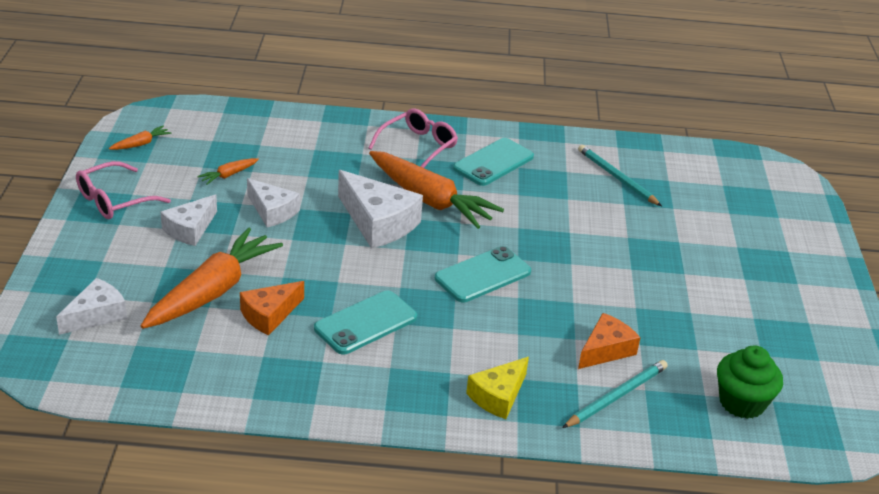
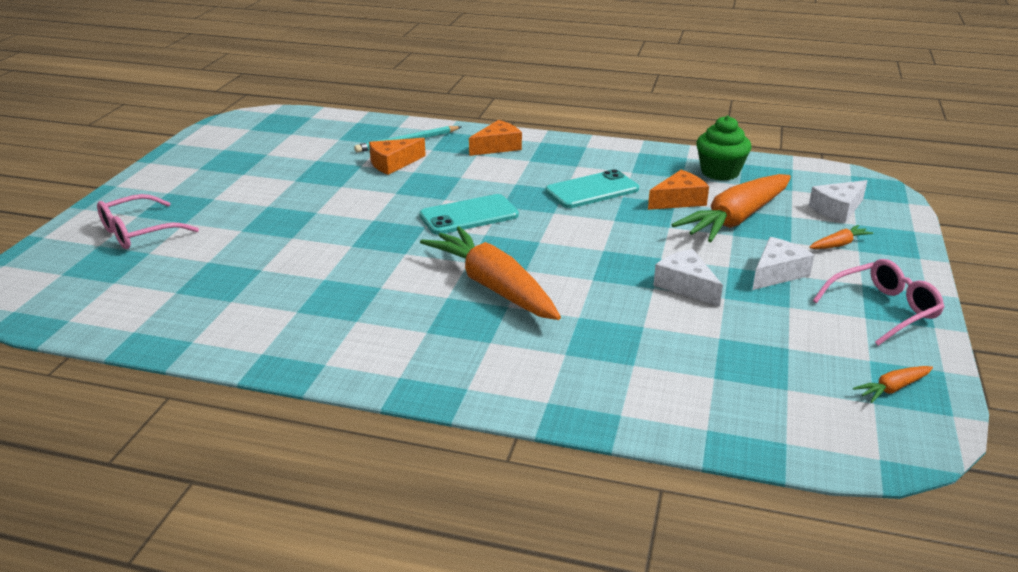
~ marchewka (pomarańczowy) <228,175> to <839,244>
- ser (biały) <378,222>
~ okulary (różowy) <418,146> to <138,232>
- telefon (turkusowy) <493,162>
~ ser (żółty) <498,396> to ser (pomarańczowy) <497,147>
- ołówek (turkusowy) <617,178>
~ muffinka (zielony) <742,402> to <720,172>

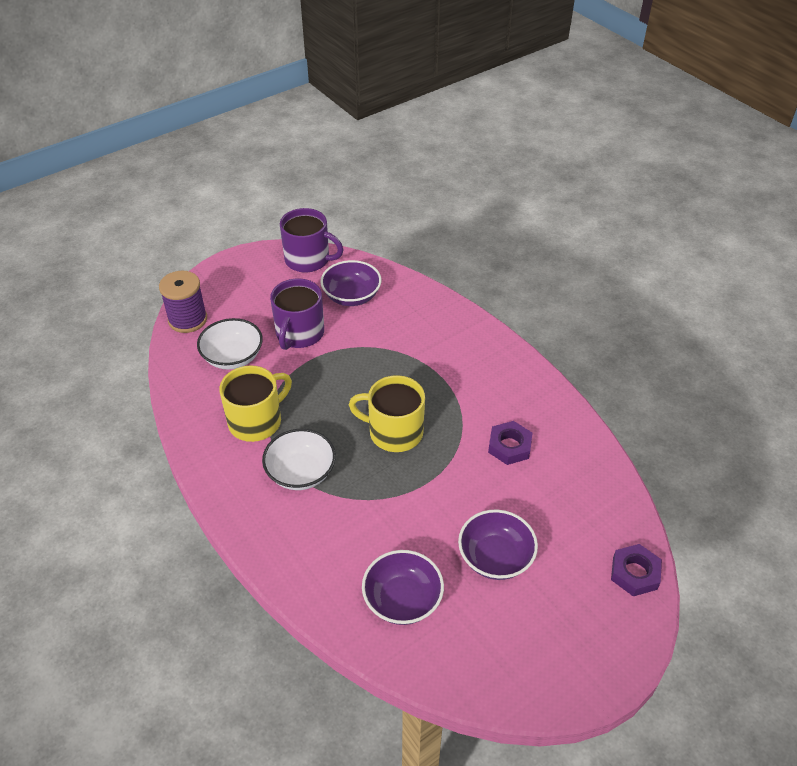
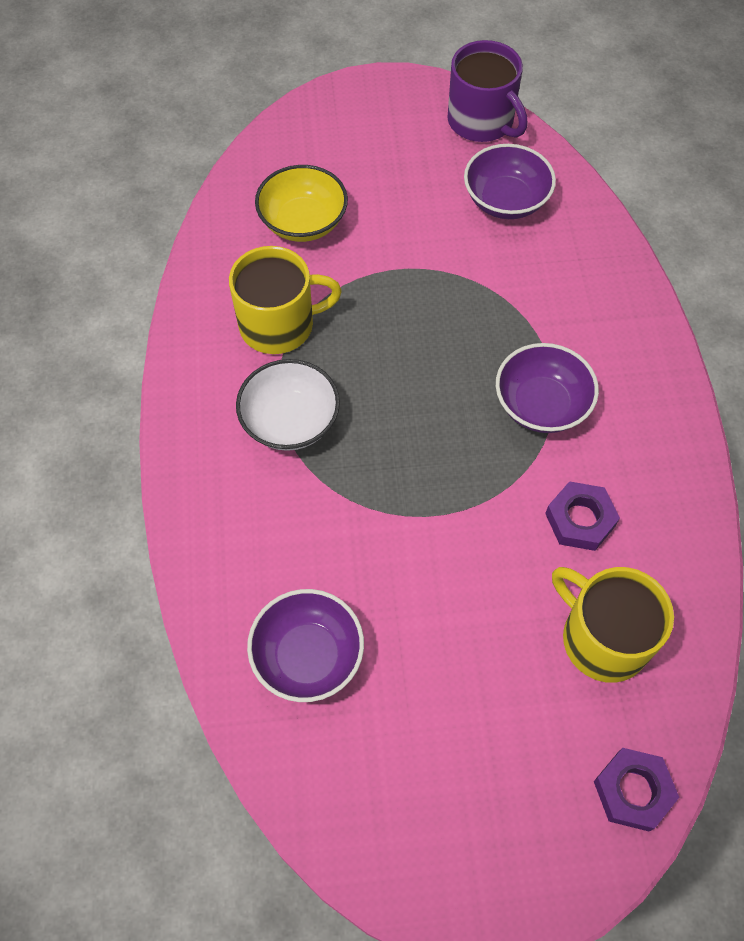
- szpulka (fioletowy) <188,319>
~ miska (biały) <233,357> to miska (żółty) <303,222>
- kubek (fioletowy) <299,333>
~ kubek (żółty) <394,432> to <603,638>
~ miska (fioletowy) <495,557> to <541,404>

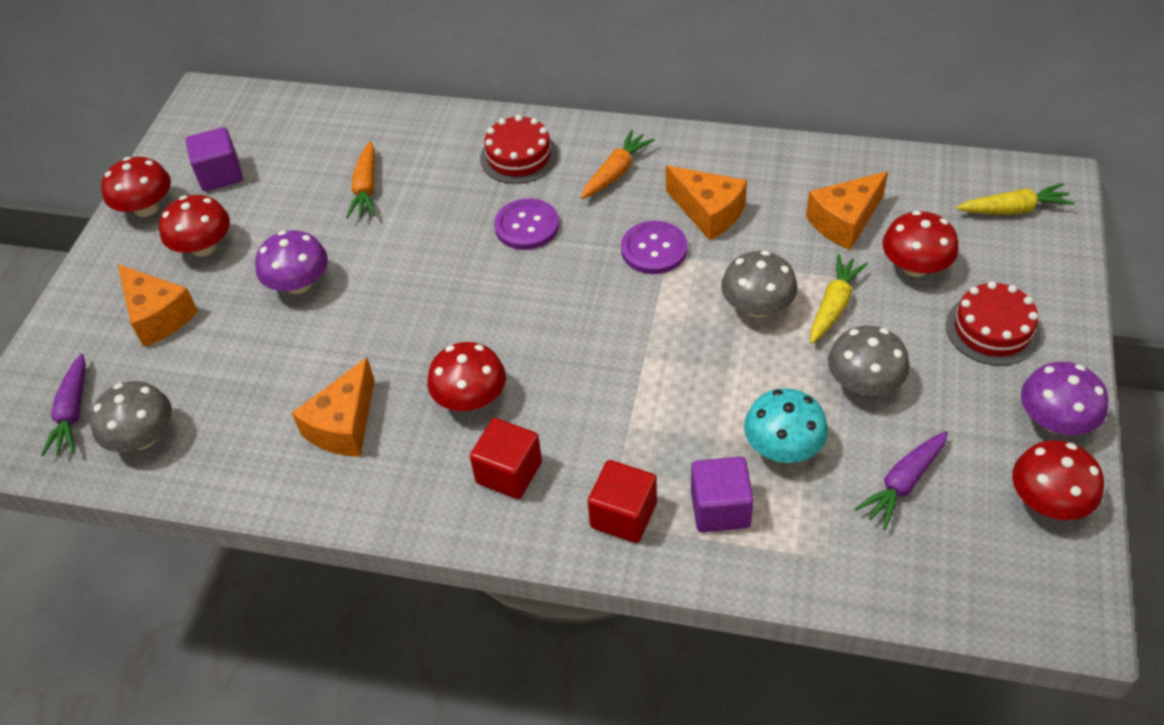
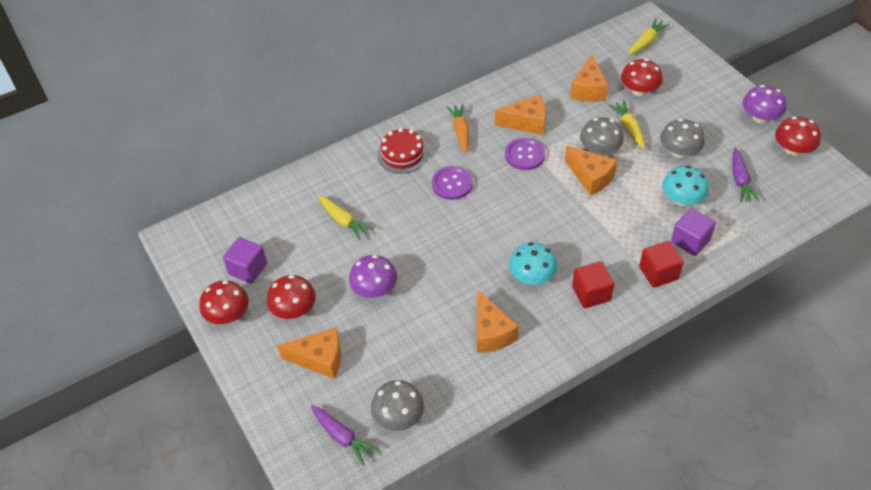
~ marchewka (pomarańczowy) <366,188> to marchewka (żółty) <343,221>
~ grzyb (czerwony) <470,398> to grzyb (turkusowy) <532,277>
- tort (czerwony) <992,329>
+ ser (pomarańczowy) <591,177>

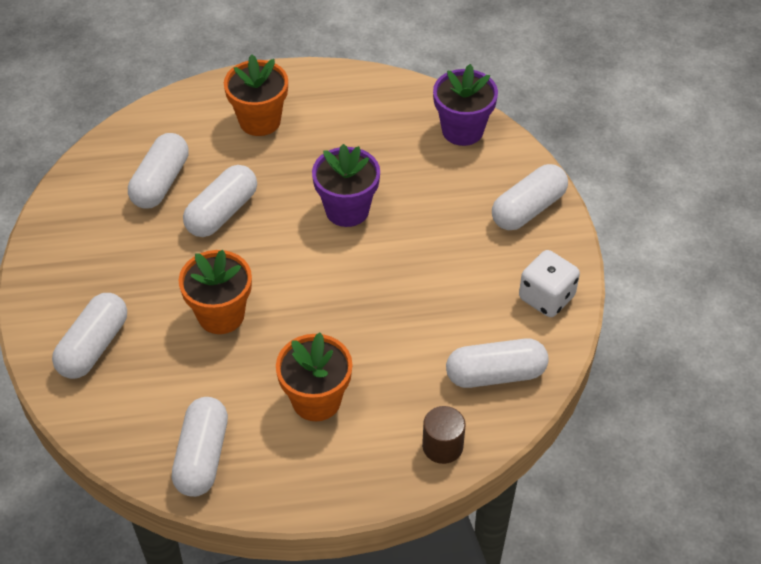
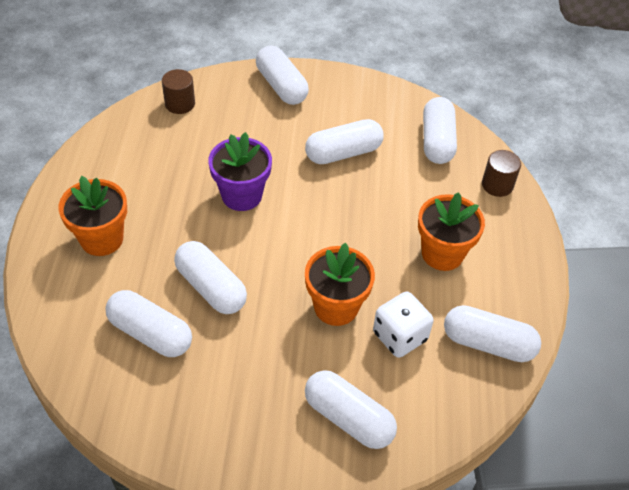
~ doniczka (fioletowy) <462,130> to walec (brązowy) <180,104>
~ kostka do gry (biały) <546,297> to <400,336>
+ kapsułka (biały) <343,153>

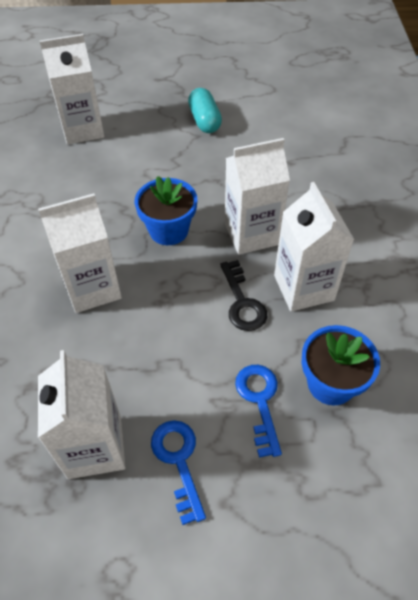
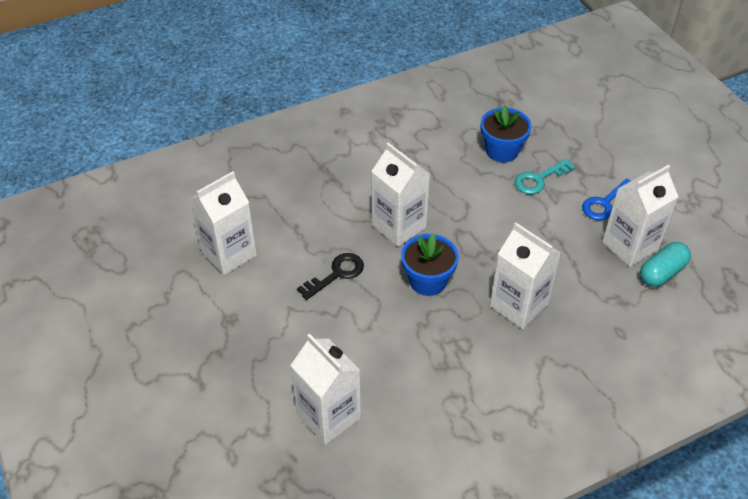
~ kapsułka (turkusowy) <205,121> to <662,272>
~ klucz (czarny) <242,302> to <336,274>
~ klucz (niebieski) <259,401> to klucz (turkusowy) <539,179>
~ karton mleka (biały) <303,288> to <229,253>

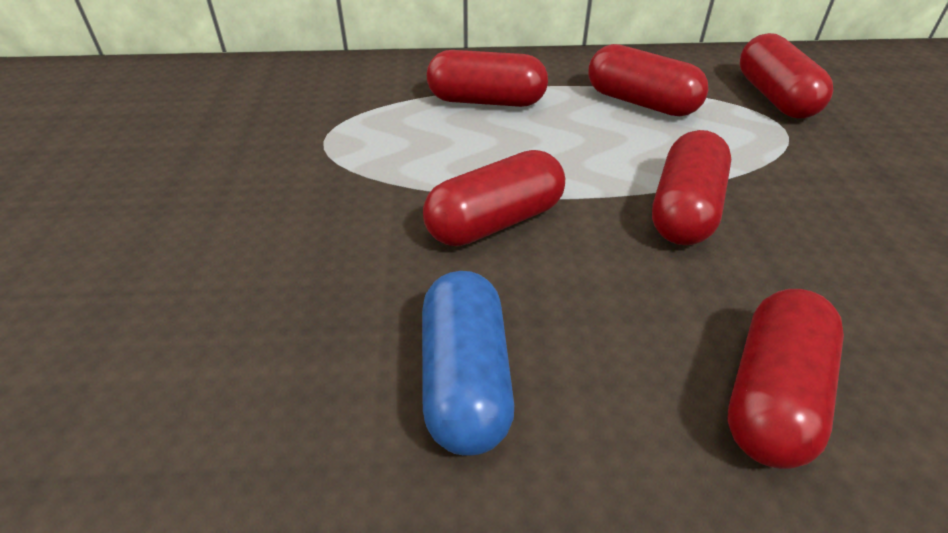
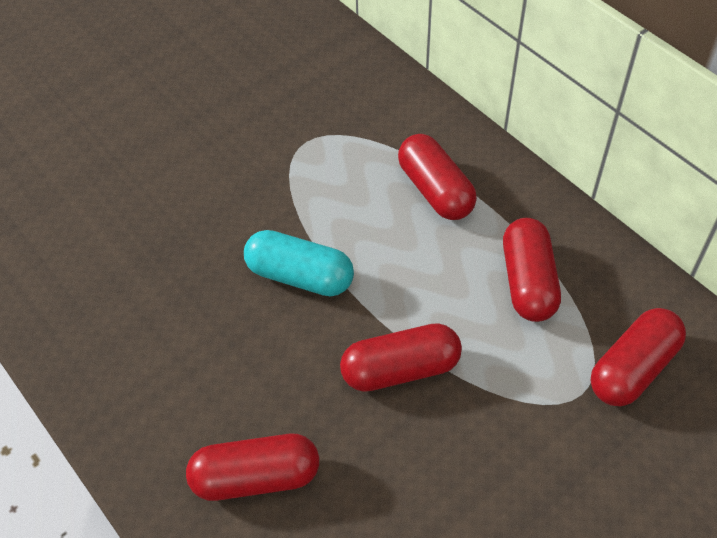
- kapsułka (niebieski) <465,380>
~ kapsułka (czerwony) <495,221> to kapsułka (turkusowy) <300,276>

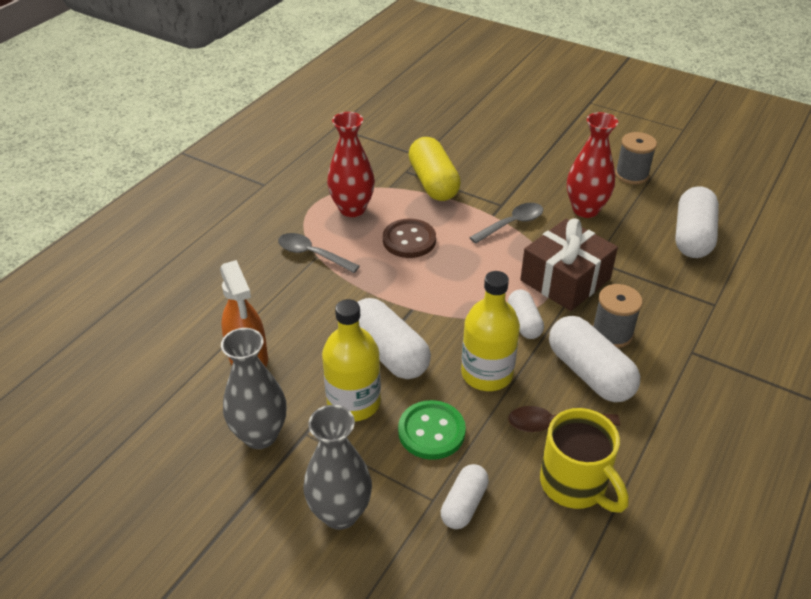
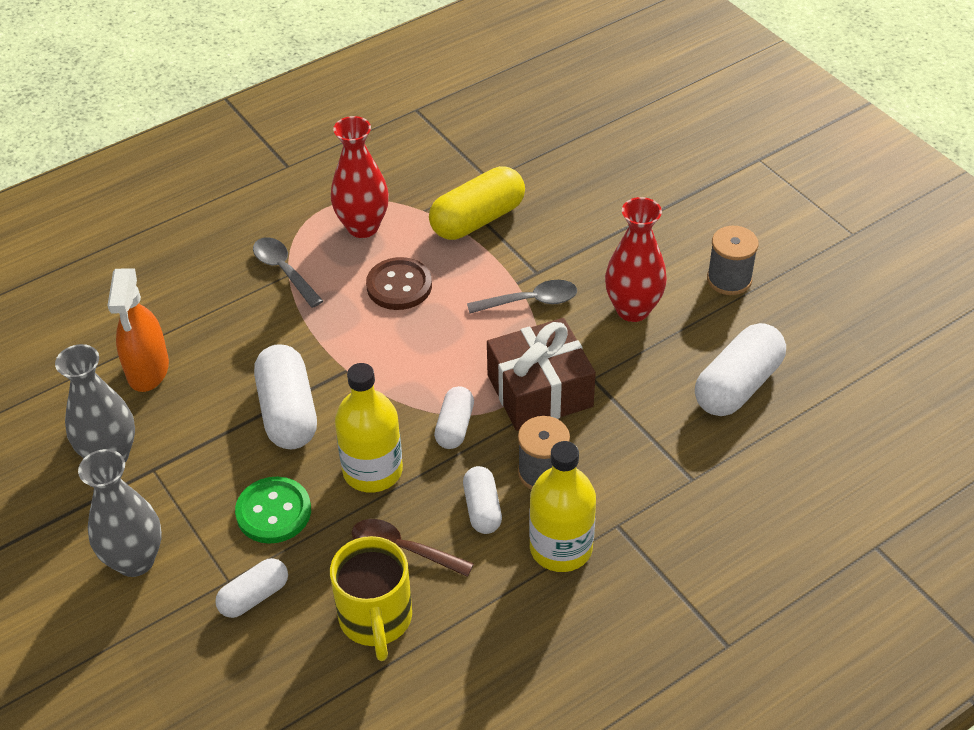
~ butelka (żółty) <353,402> to <561,548>
~ kapsułka (żółty) <433,183> = <477,219> 45 degrees clockwise
~ kapsułka (biały) <589,373> = <482,509> x0.59

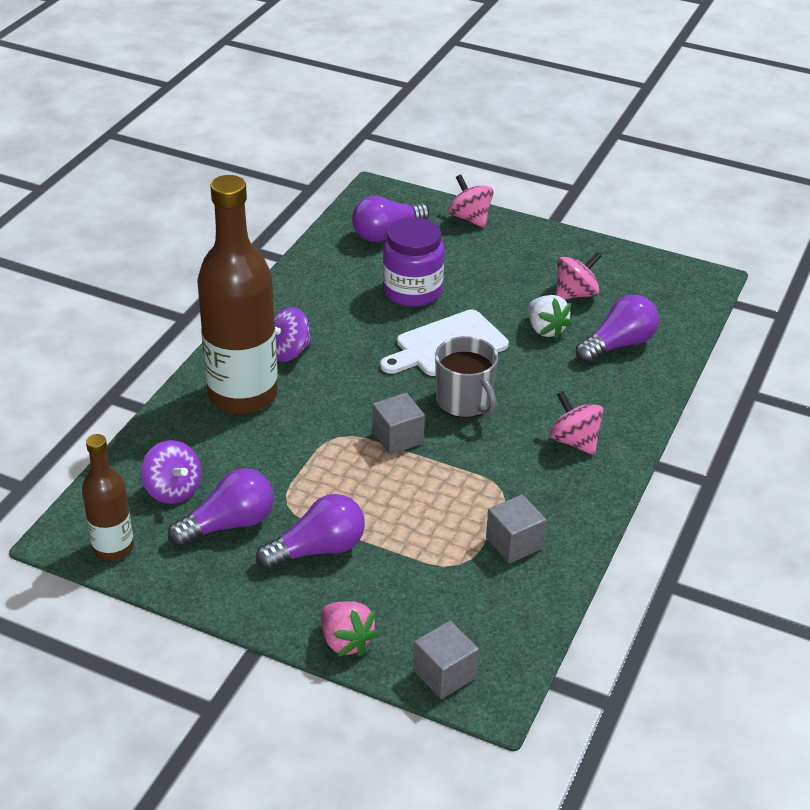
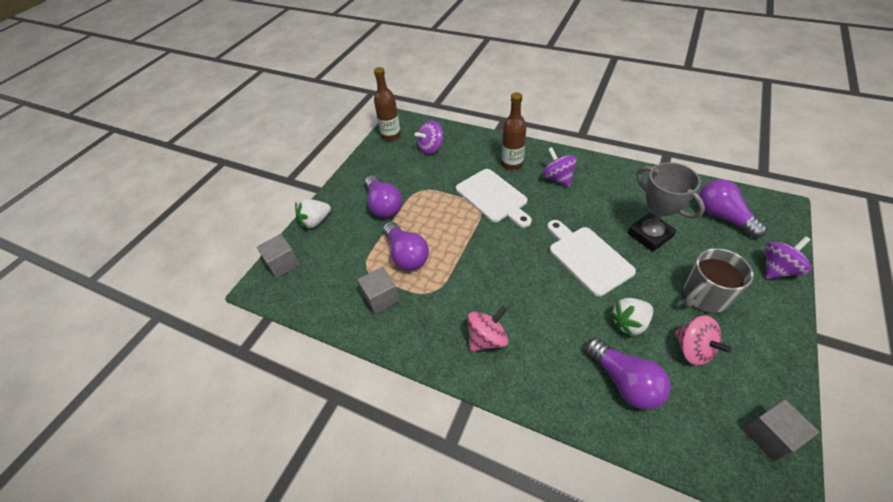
~ żarówka (fioletowy) <229,524> to <406,255>
~ butelka (brązowy) <243,395> = <512,164> x0.52
~ truskawka (różowy) <346,641> to truskawka (biały) <315,221>
~ sześcian (szary) <397,438> to <770,436>
~ słoik (fioletowy) <412,291> to puchar (szary) <649,235>
~ kubek (szary) <465,401> to <704,296>
~ bączek (różowy) <470,218> to bączek (fioletowy) <777,269>
+ deska do krojenia (biały) <493,197>

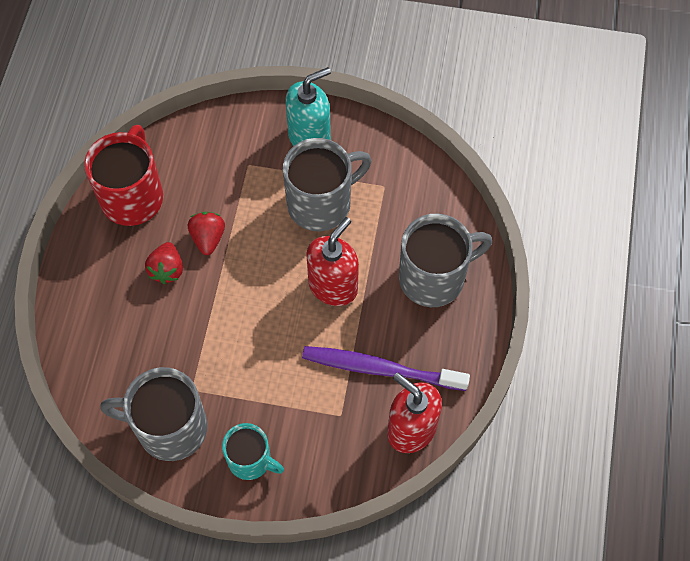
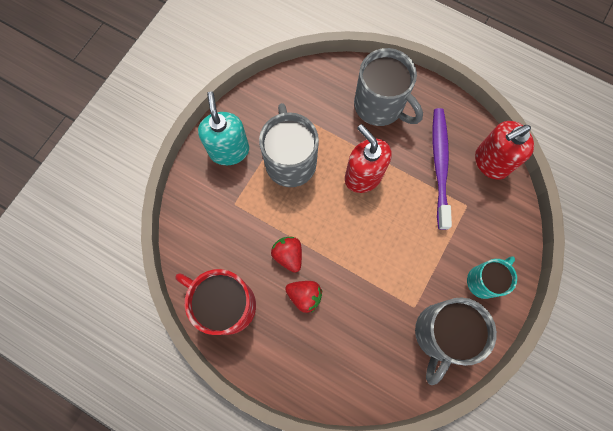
~ truskawka (czerwony) <208,238> = <288,255> 45 degrees clockwise
~ szczoteczka do zębów (fioletowy) <381,369> = <439,166> 150 degrees clockwise
~ kubek (szary) <434,277> = <380,106> 135 degrees clockwise

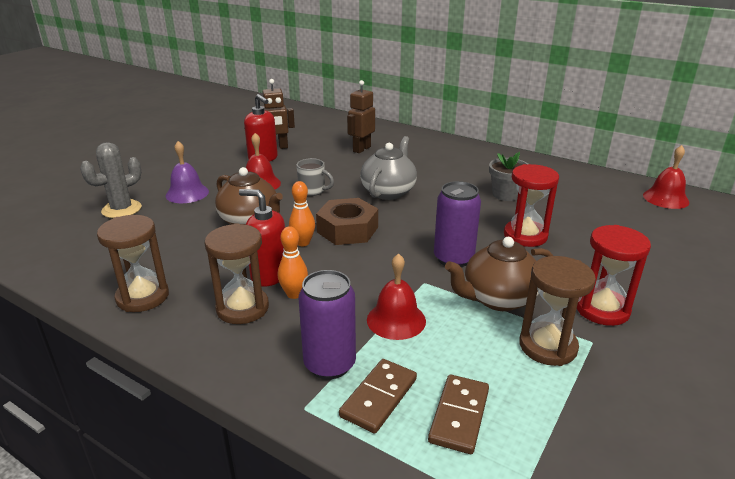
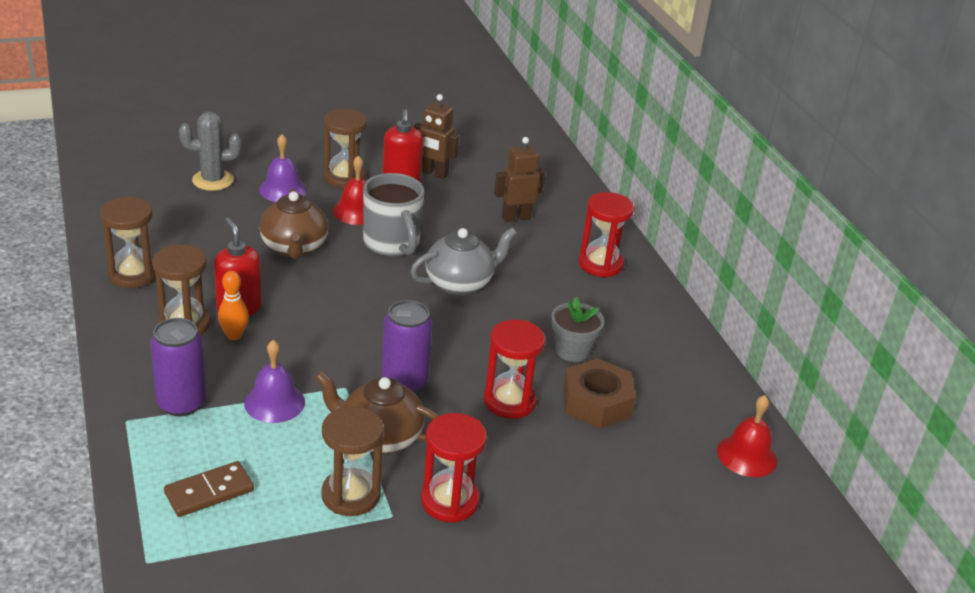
- kręgiel (pomarańczowy) <303,243>
~ kubek (szary) <313,191> = <392,244> x1.81
~ nakrętka (brązowy) <347,229> to <596,402>
- kostka domina (brązowy) <378,397>
~ dzwonek (czerwony) <396,320> to dzwonek (fioletowy) <274,402>
+ klepsydra (brązowy) <344,177>
+ klepsydra (czerwony) <600,264>

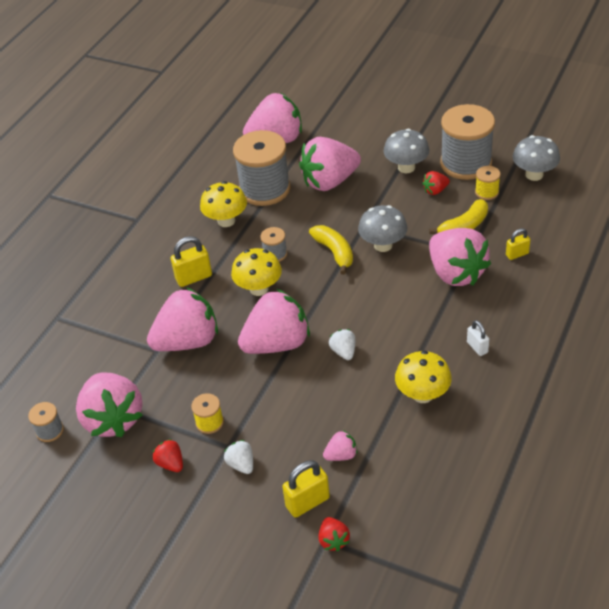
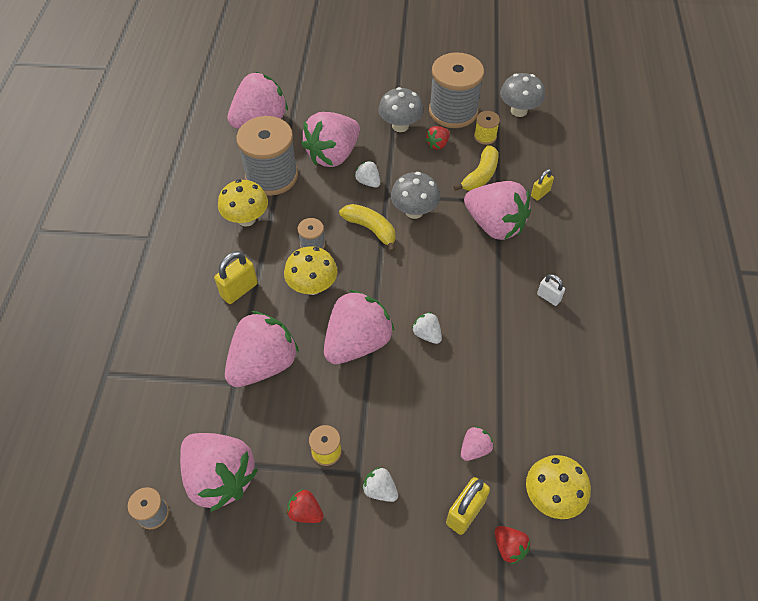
~ grzyb (żółty) <422,394> to <551,497>
+ truskawka (biały) <368,182>

